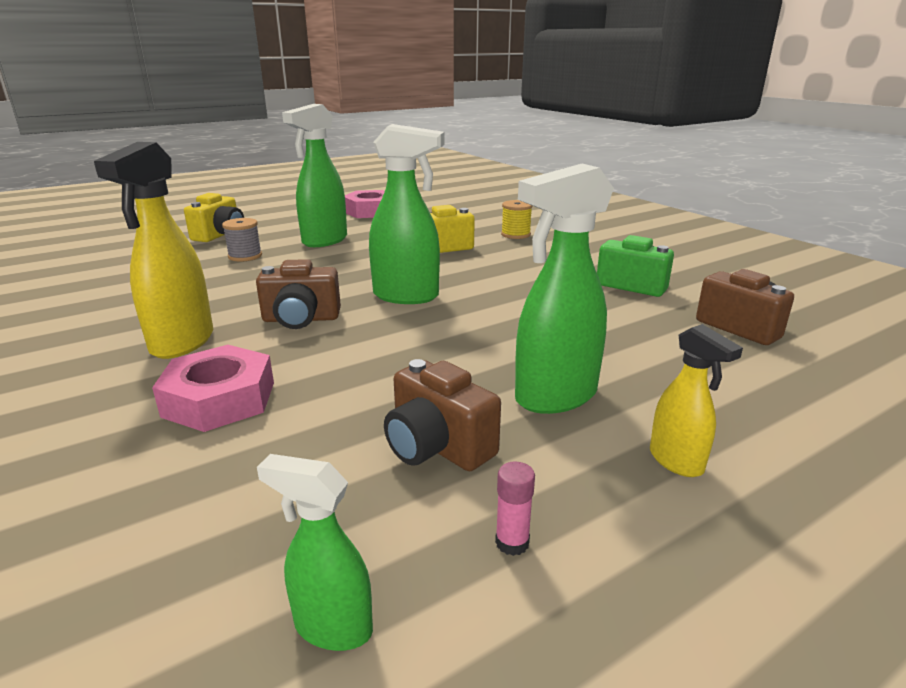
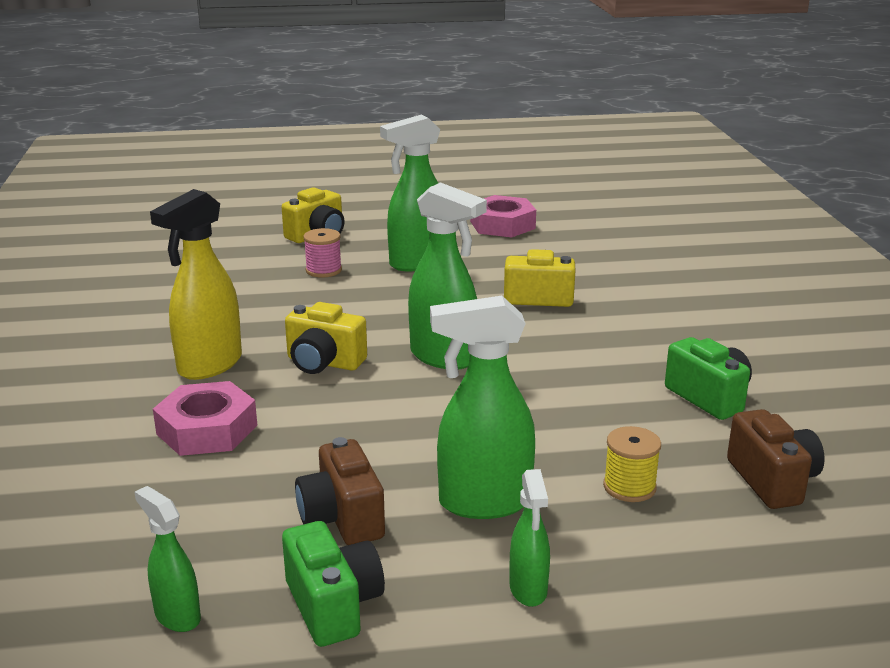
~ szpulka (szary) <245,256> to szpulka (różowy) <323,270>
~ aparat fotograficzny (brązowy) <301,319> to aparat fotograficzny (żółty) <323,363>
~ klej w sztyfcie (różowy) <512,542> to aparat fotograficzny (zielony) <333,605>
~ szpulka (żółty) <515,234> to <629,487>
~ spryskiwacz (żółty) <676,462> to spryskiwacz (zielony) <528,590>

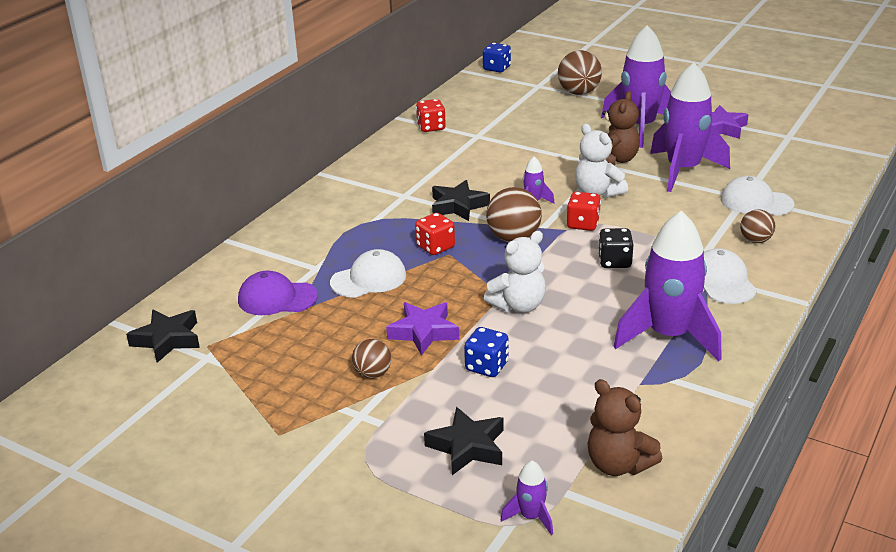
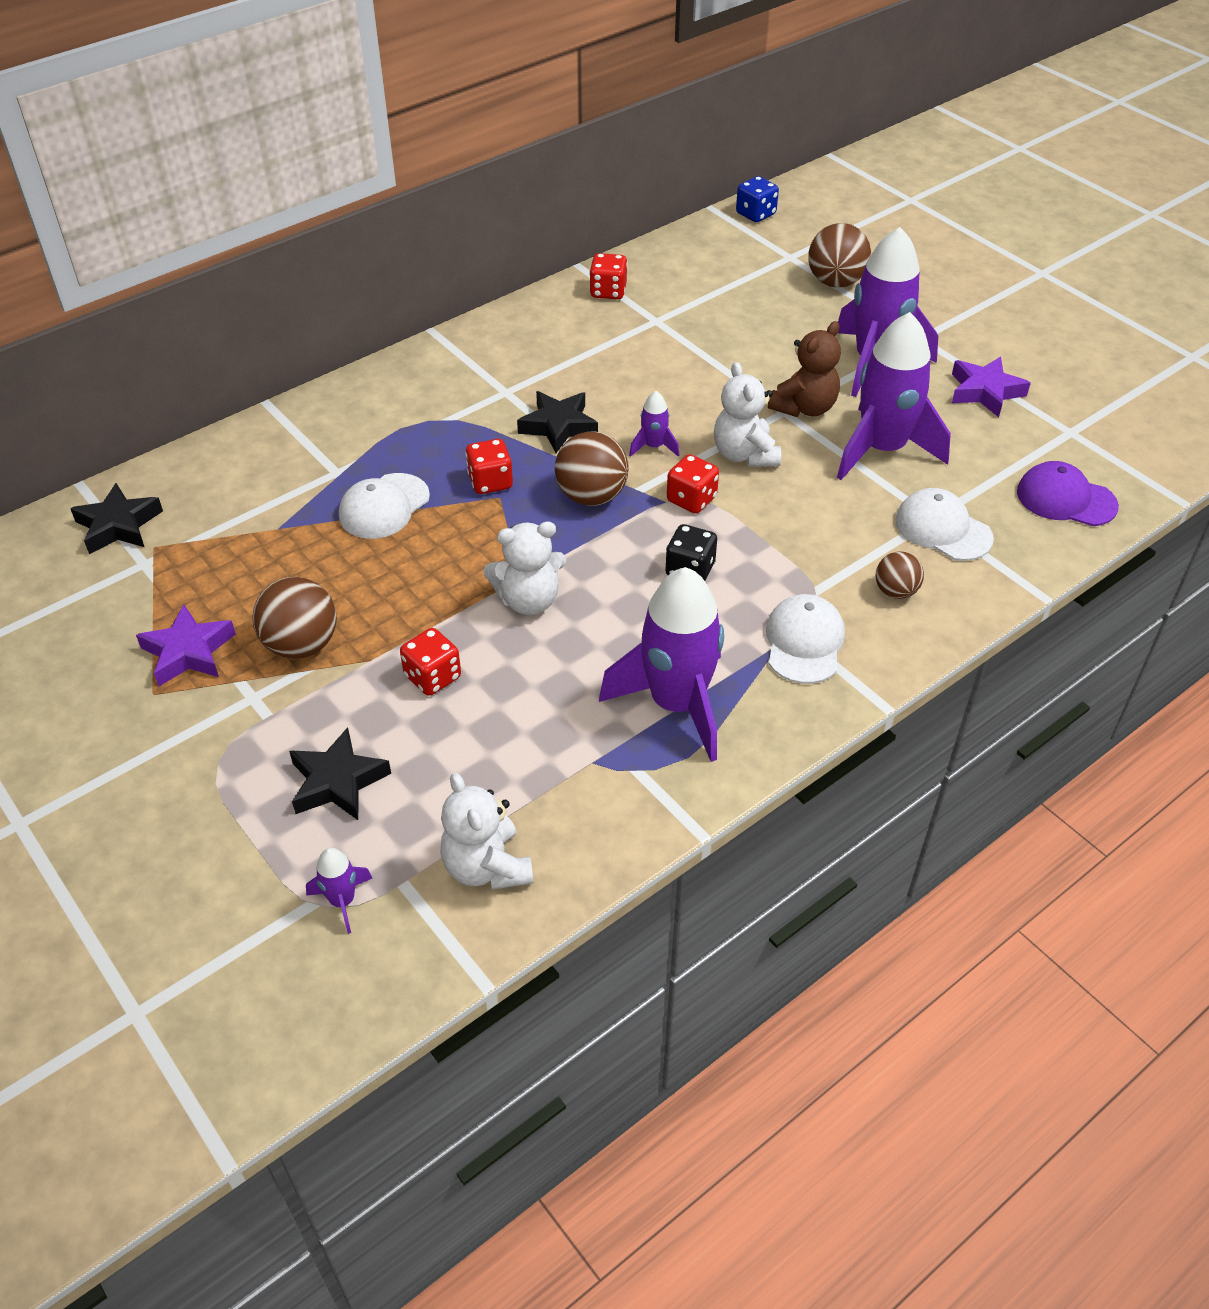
~ czapka (fioletowy) <277,298> to <1065,499>
~ czapka (biały) <369,279> = <384,506> 135 degrees clockwise
~ piłka (brązowy) <372,374> = <301,645> x1.66
~ gwiazda (fioletowy) <423,332> to <188,652>
~ kostka do gry (niebieski) <486,366> to kostka do gry (czerwony) <433,677>
~ miś (brązowy) <618,464> to miś (biały) <487,867>

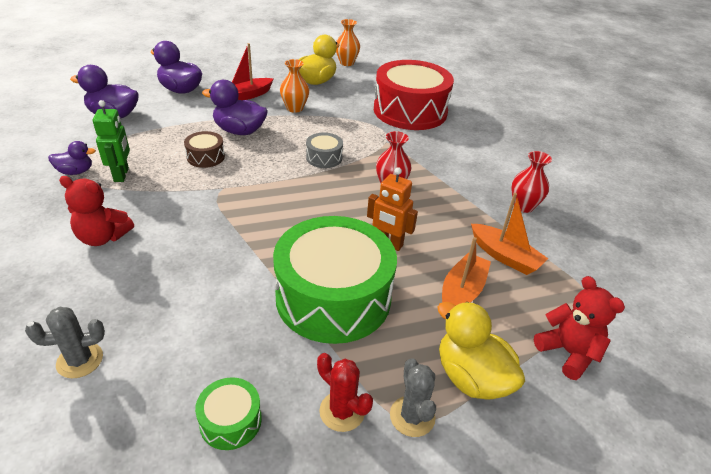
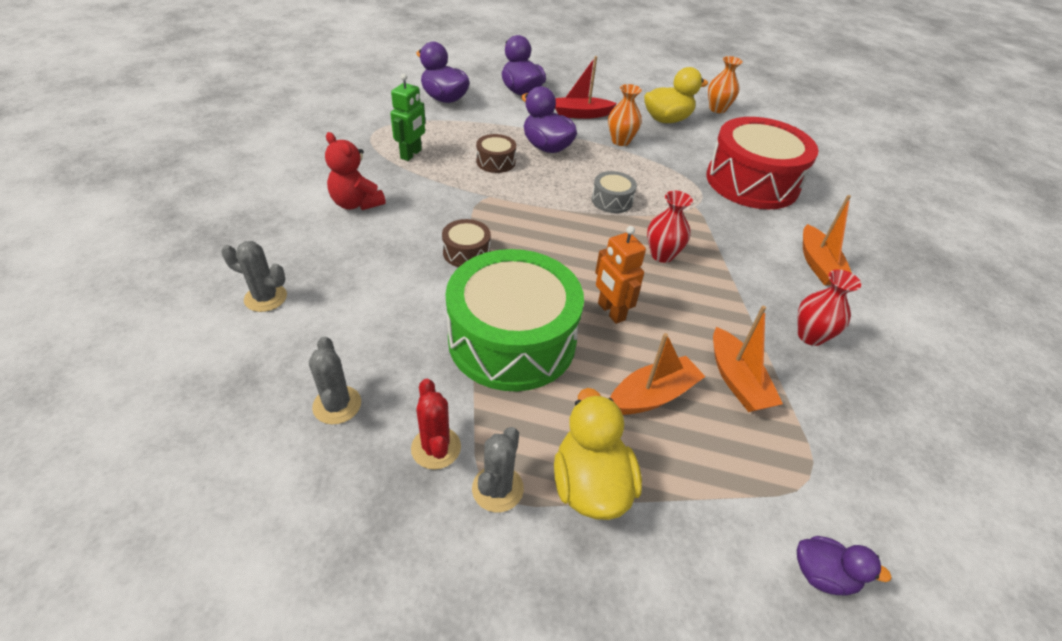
~ kaczka (fioletowy) <76,172> to <822,574>
~ bęben (zielony) <230,421> to kaktus (szary) <337,405>
- miś (czerwony) <568,352>
+ bęben (brązowy) <466,252>
+ łódka (pomarańczowy) <818,264>

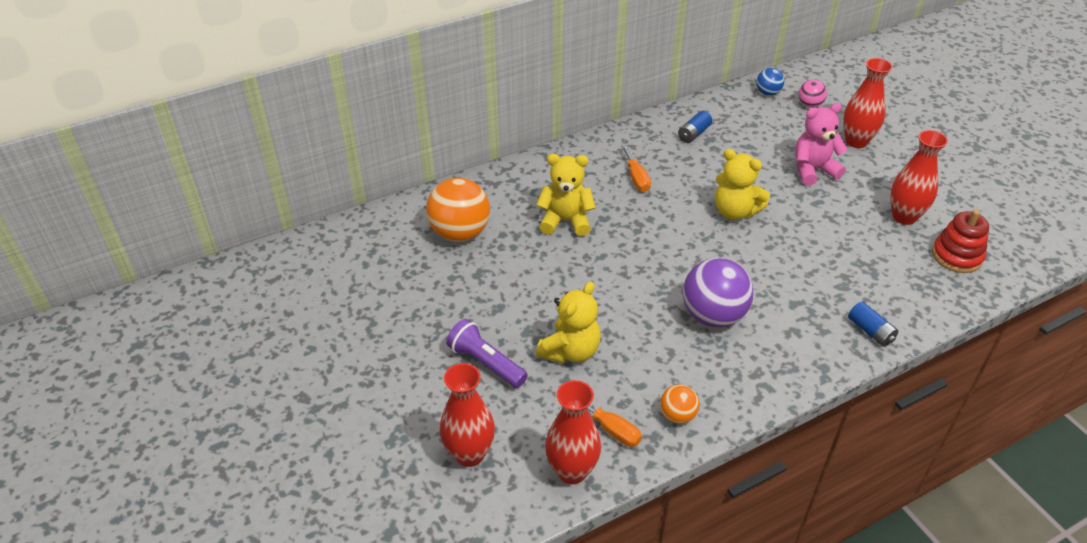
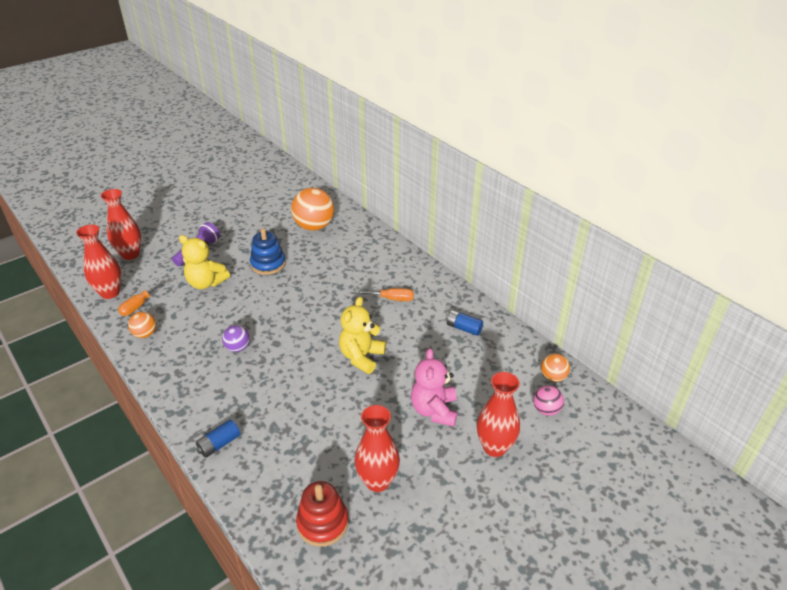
- miś (żółty) <565,221>
~ śrubokręt (pomarańczowy) <636,178> = <392,299> 150 degrees counterclockwise
~ piłka (fioletowy) <713,315> = <238,348> x0.51
~ piłka (niebieski) <768,93> to piłka (pomarańczowy) <553,377>
~ miś (różowy) <813,170> = <434,410> 150 degrees counterclockwise
+ zabawka nakładanka (niebieski) <268,264>

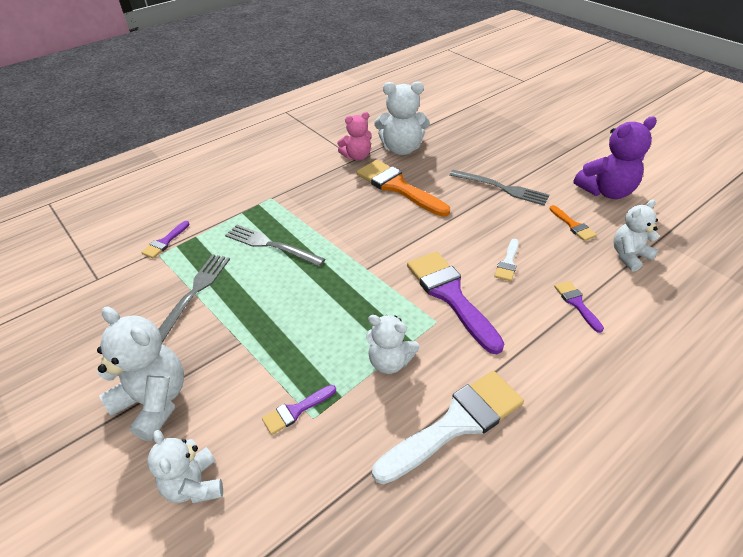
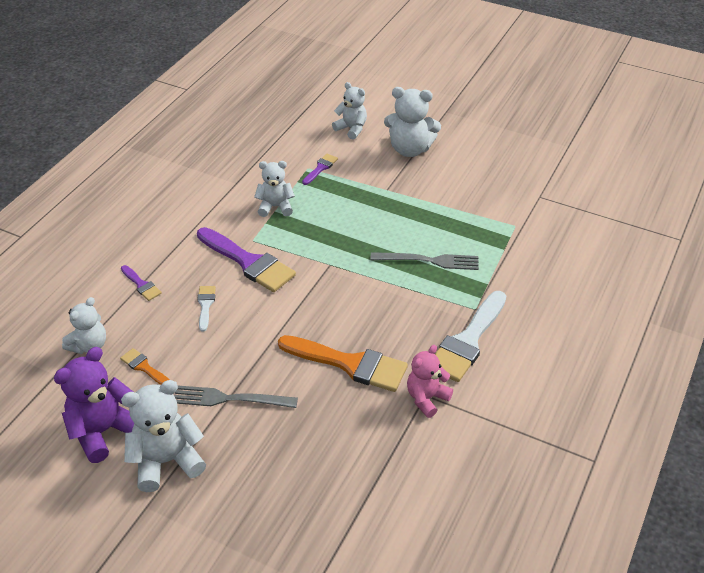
- pędzel (fioletowy) <165,242>
- widelec (szary) <194,293>
~ pędzel (biały) <456,423> to <467,341>
~ miś (biały) <401,149> to <166,461>

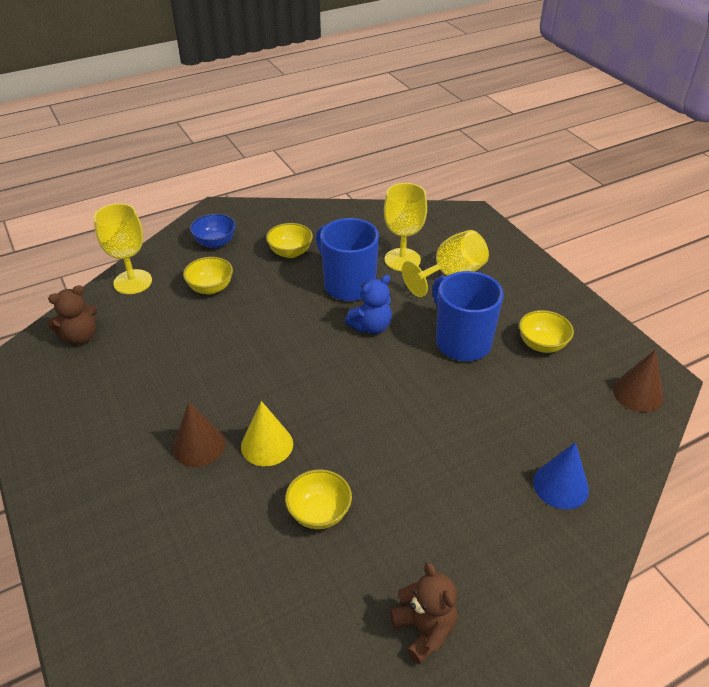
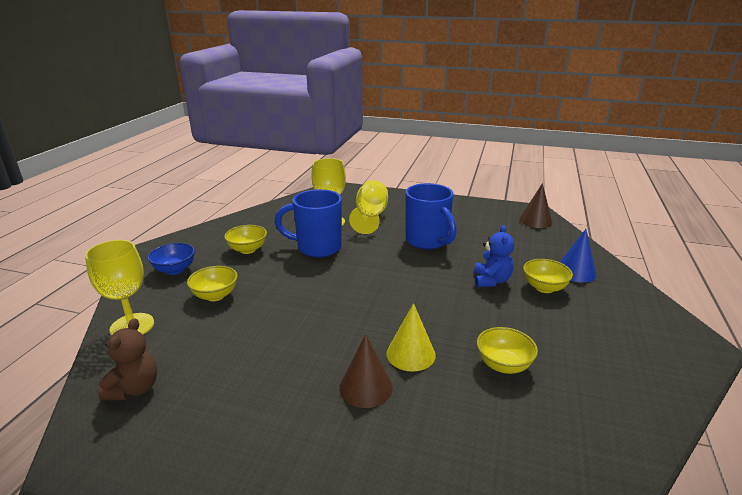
~ miś (niebieski) <371,327> to <491,281>
- miś (brązowy) <424,630>
~ kubek (niebieski) <461,342> = <427,241> 135 degrees counterclockwise
~ miska (żółty) <542,344> to <544,288>

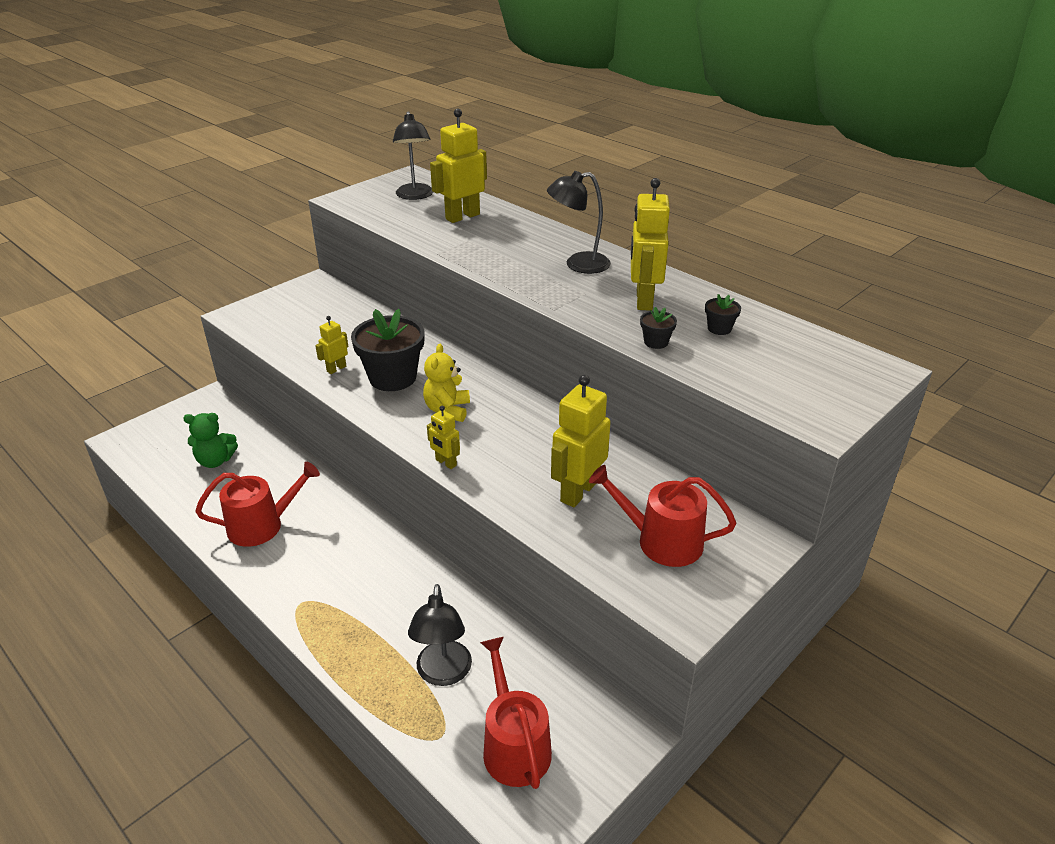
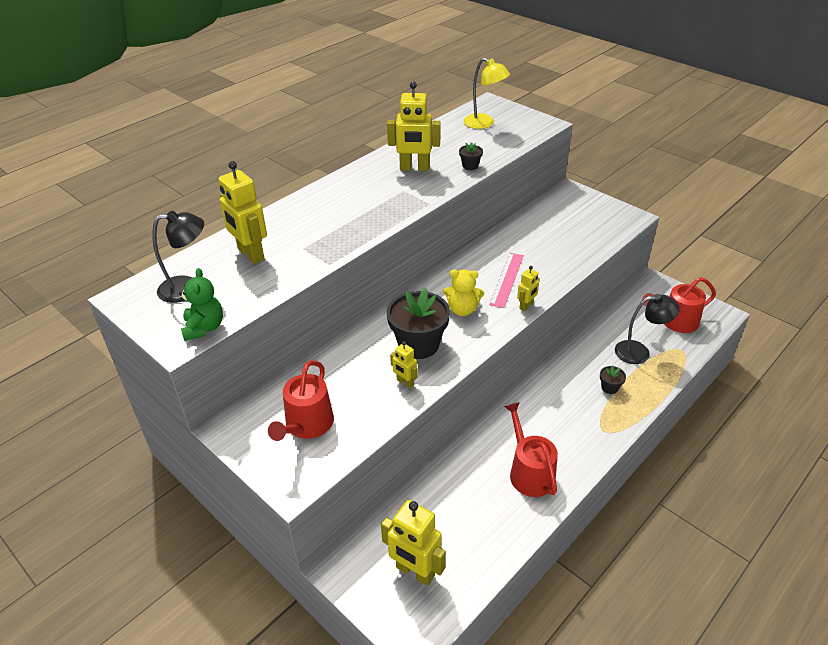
~ miś (zielony) <215,461> to <204,328>
- lampka (czarny) <578,264>
~ robot (żółty) <578,492> to <415,572>
~ konewka (czerwony) <662,541> to <307,425>
~ doniczka (czarny) <719,329> to <609,387>
+ lampka (żółty) <484,124>
+ linijka (różowy) <506,279>

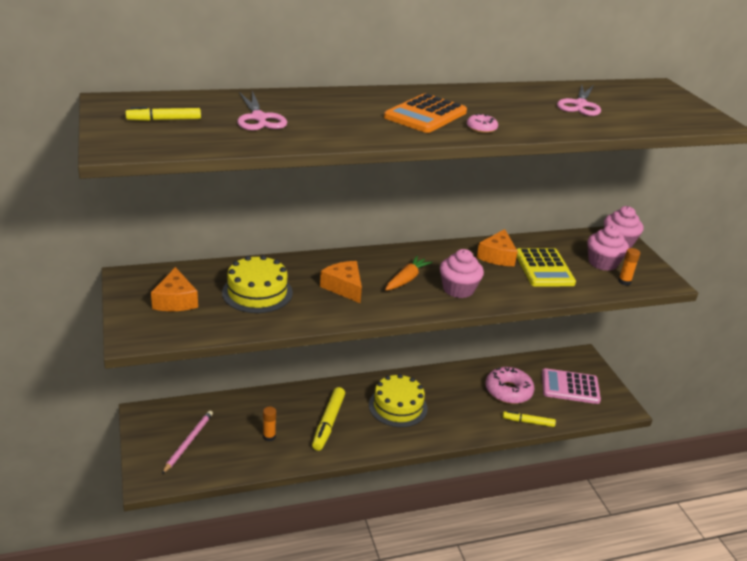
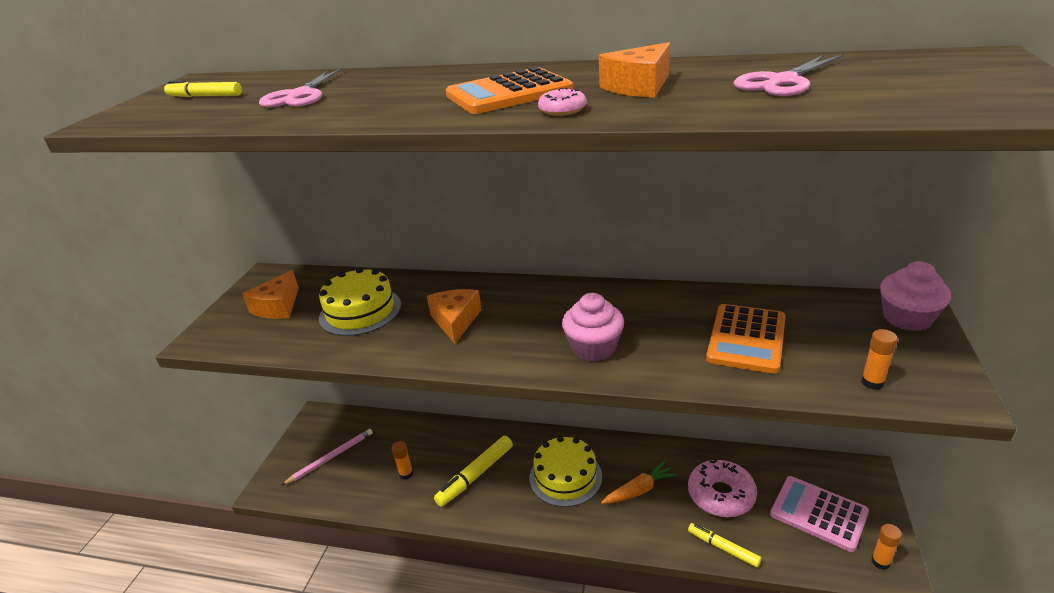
~ marchewka (pomarańczowy) <406,279> to <639,490>
~ ser (pomarańczowy) <497,256> to <638,86>
~ kalkulator (żółty) <544,268> to kalkulator (pomarańczowy) <746,339>
- muffinka (różowy) <603,263>
+ klej w sztyfcie (pomarańczowy) <880,562>

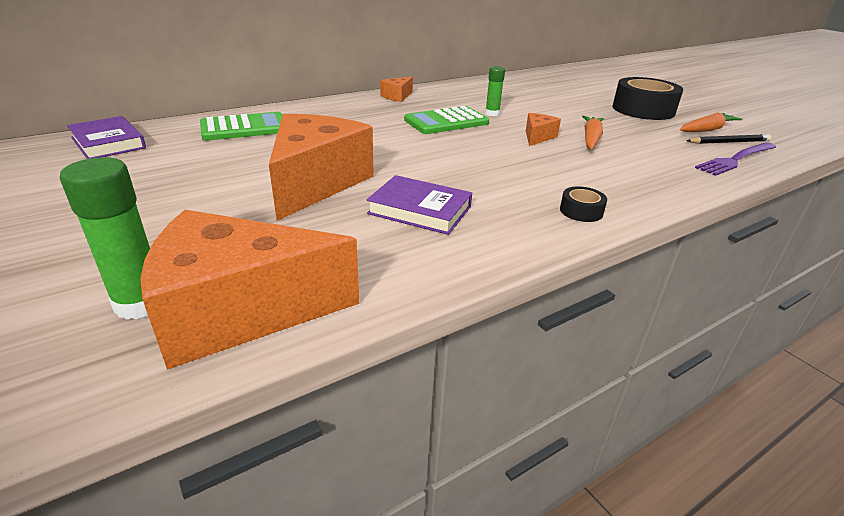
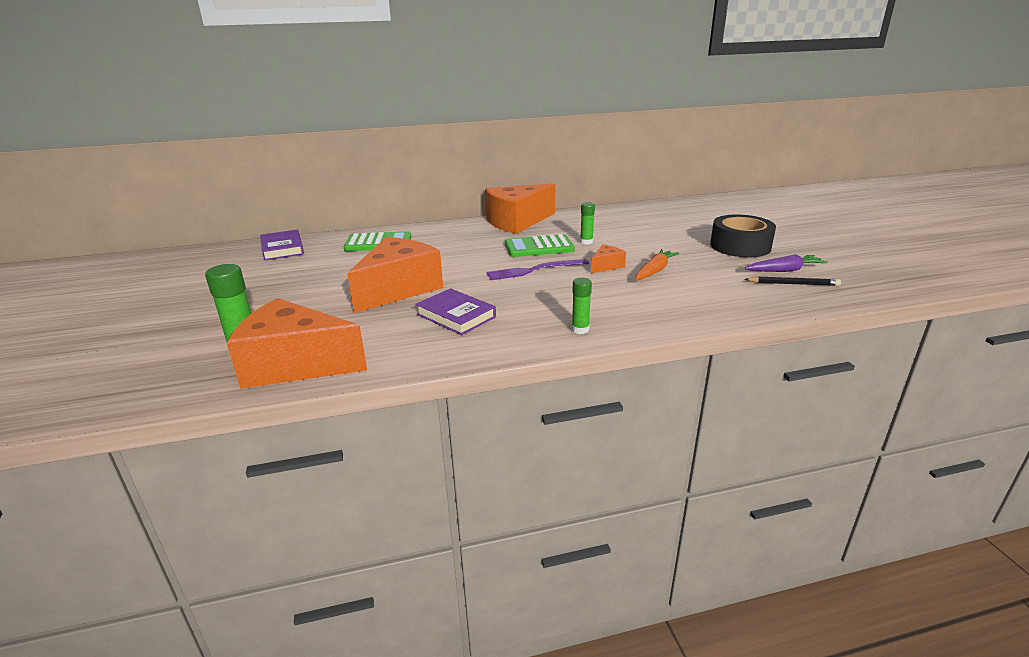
~ ser (pomarańczowy) <397,96> = <517,222> x2.29
~ taśma klejąca (czarny) <581,211> to klej w sztyfcie (zielony) <580,329>
~ marchewka (pomarańczowy) <707,130> to marchewka (fioletowy) <784,270>
~ widelec (fioletowy) <735,159> to <534,270>

